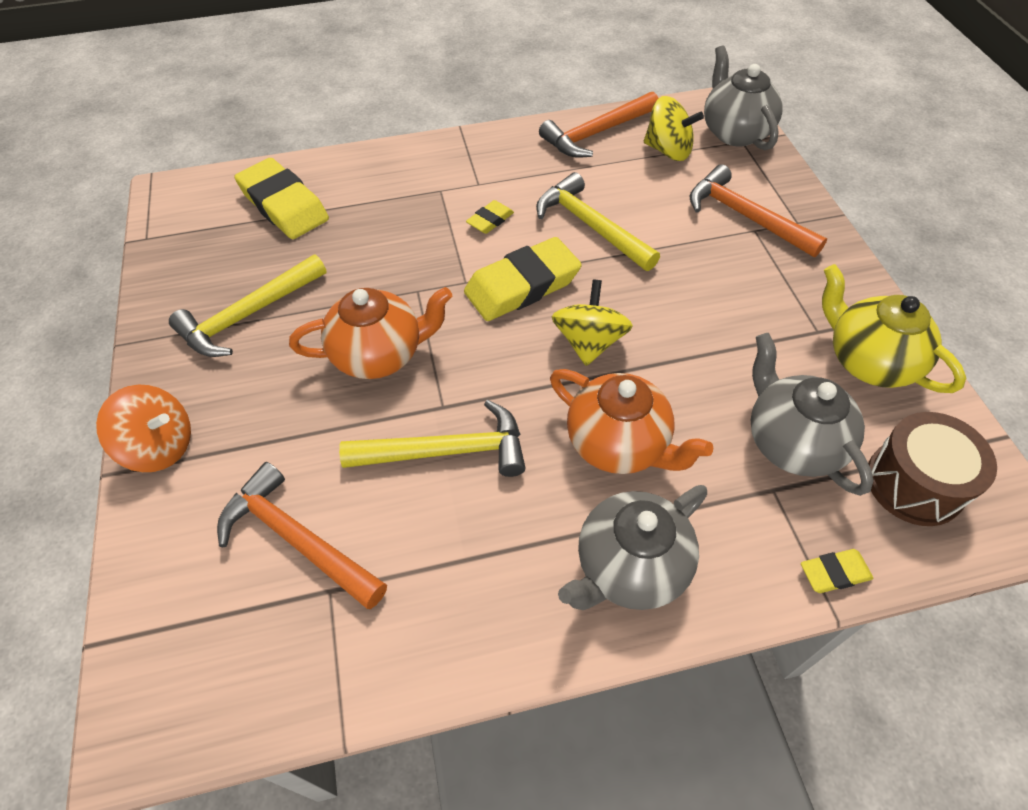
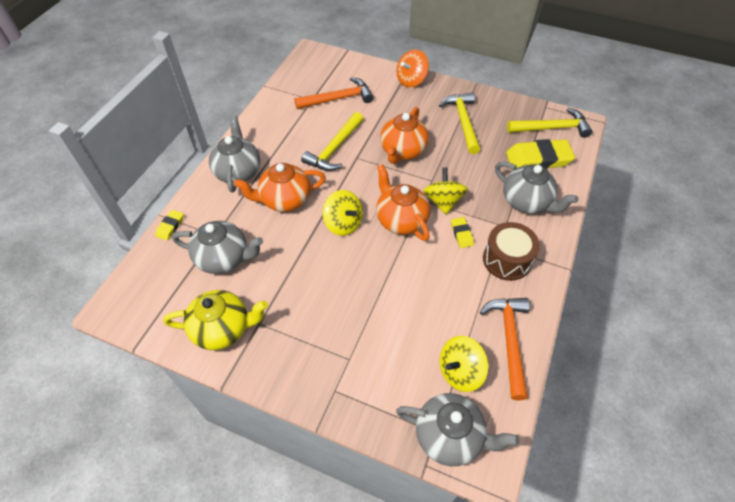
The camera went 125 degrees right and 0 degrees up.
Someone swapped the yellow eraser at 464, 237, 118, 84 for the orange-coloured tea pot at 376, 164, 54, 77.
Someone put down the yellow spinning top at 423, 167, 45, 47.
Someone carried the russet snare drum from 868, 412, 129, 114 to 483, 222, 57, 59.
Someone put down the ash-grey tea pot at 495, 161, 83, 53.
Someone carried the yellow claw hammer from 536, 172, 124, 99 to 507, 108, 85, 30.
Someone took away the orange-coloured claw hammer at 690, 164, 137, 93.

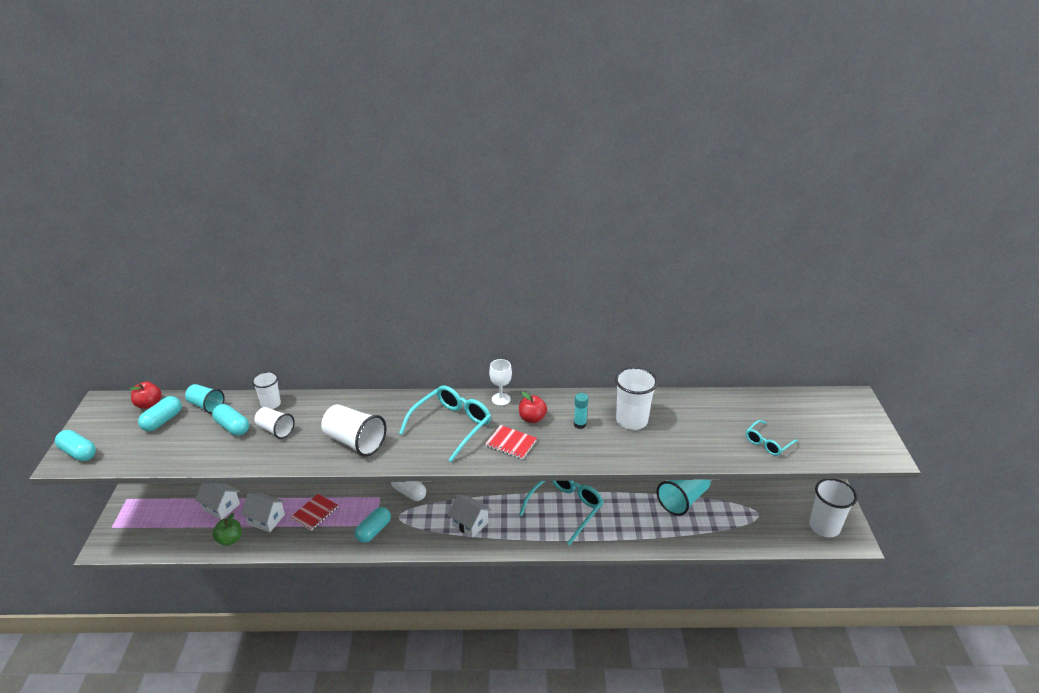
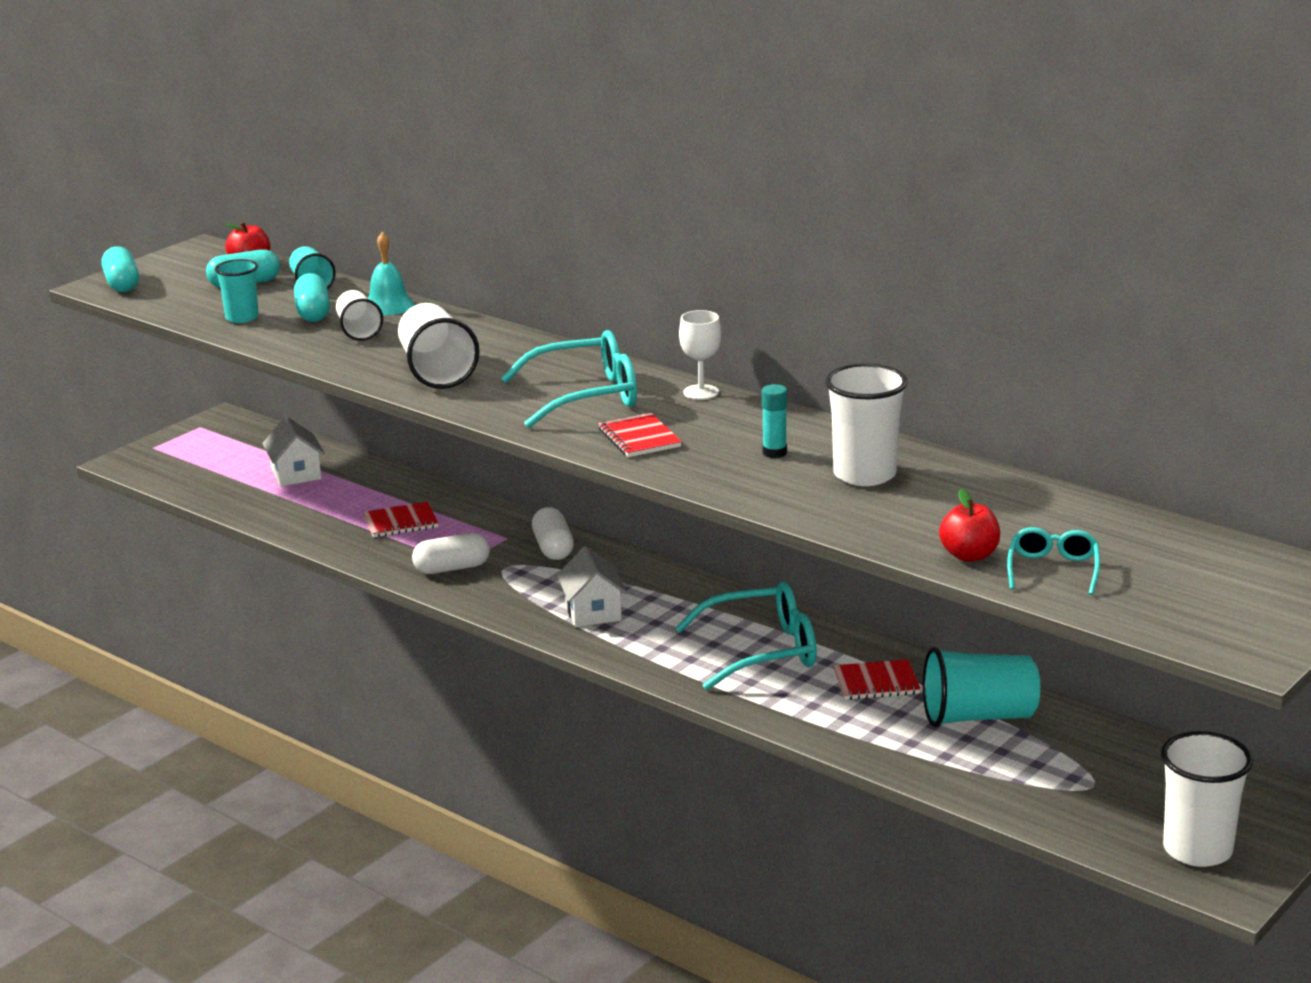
The camera went 40 degrees right and 10 degrees down.
Someone put down the teal tumbler at 215, 259, 44, 64.
Someone swapped the white tumbler at 252, 372, 29, 37 for the teal bell at 368, 232, 46, 83.
Someone repainted the teal pill at 355, 507, 36, 36, which became the white pill at 412, 533, 78, 41.
Someone put down the scarlet notepad at 834, 659, 87, 41.
Someone carried the scarlet toy apple from 519, 391, 28, 32 to 939, 489, 61, 73.
Someone rotated the teal glasses at 746, 420, 52, 36 by 105 degrees clockwise.
Someone took away the green toy apple at 212, 513, 30, 33.
Someone took away the white cottage at 241, 493, 44, 39.

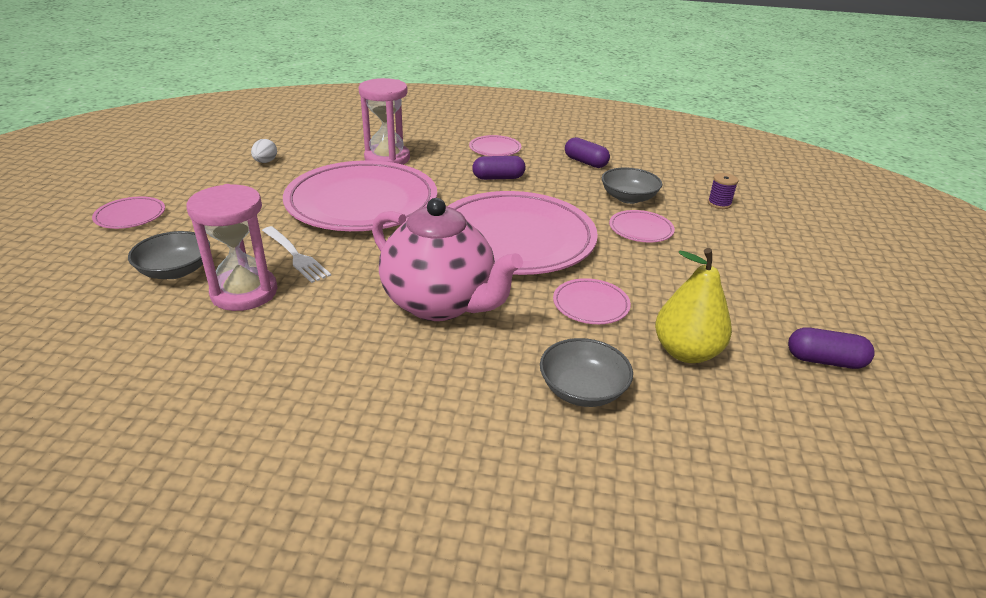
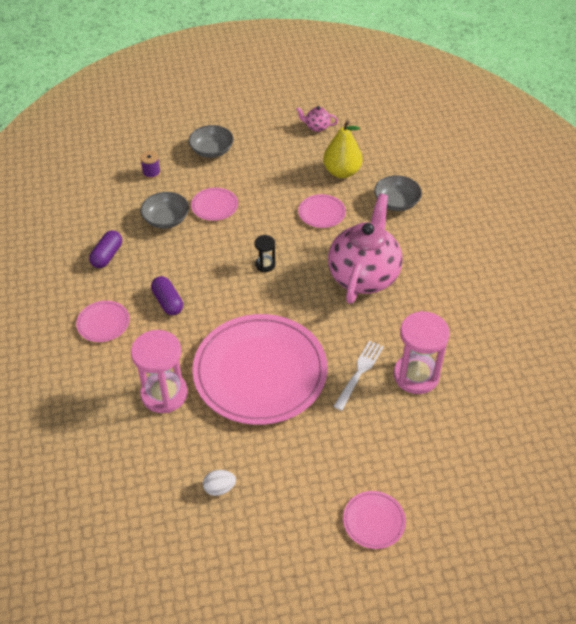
The camera went 110 degrees left and 15 degrees up.
Someone carried the ash-grey deep dish from 128, 231, 82, 48 to 189, 125, 45, 33.
Someone swapped the pink flat dish at 447, 191, 151, 84 for the jet-black sand timer at 254, 235, 21, 37.
Someone swapped the royal purple pill at 788, 327, 87, 42 for the pink tea pot at 296, 106, 42, 26.

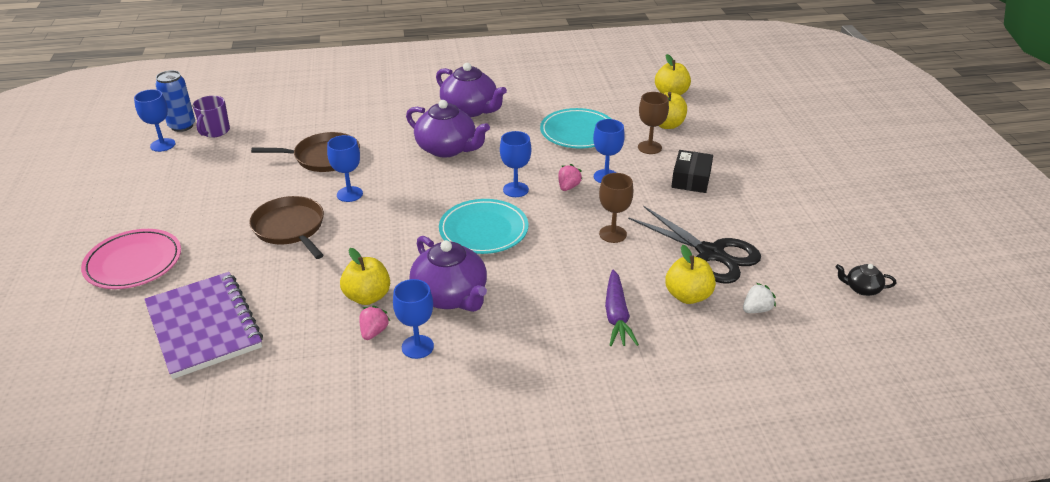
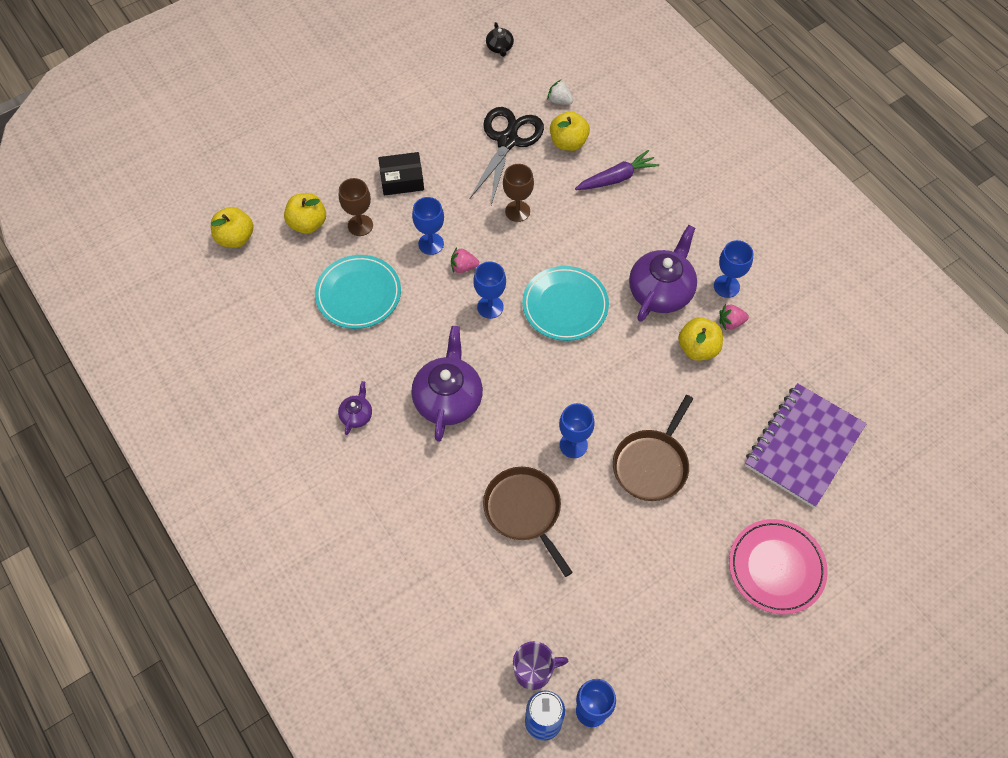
The camera went 115 degrees left and 25 degrees up.
Someone scaled the royal purple tea pot at 436, 63, 71, 54 by 0.48.

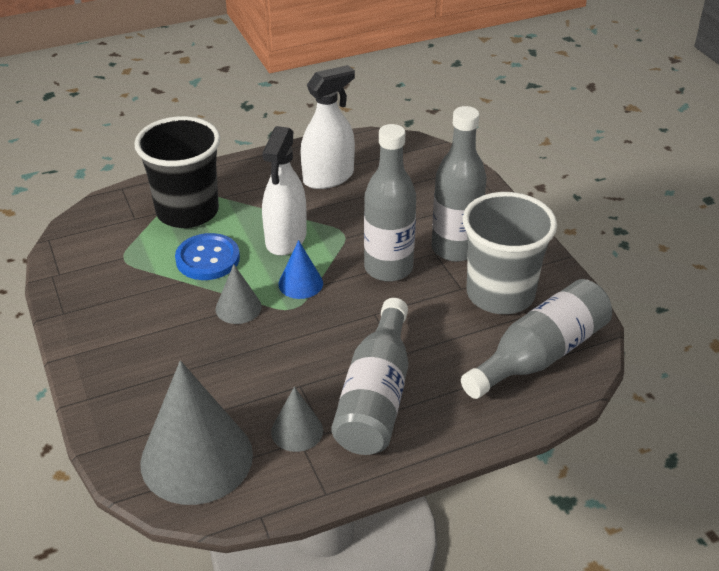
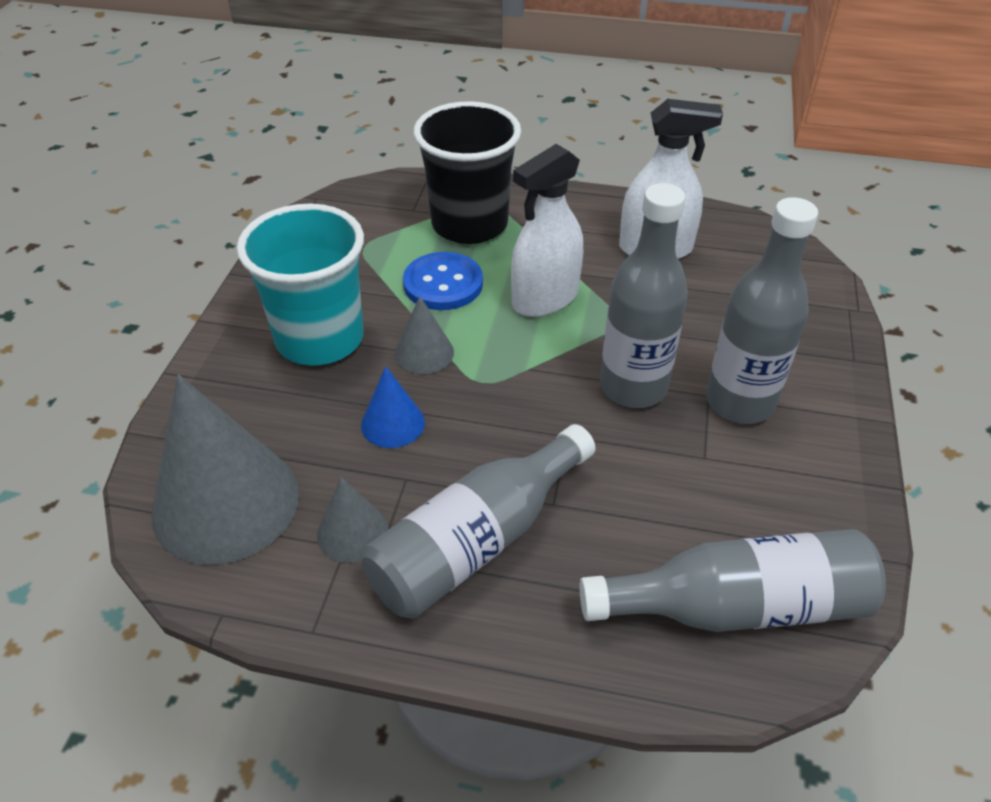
The camera went 35 degrees right and 5 degrees up.
Someone put down the teal tumbler at 237, 203, 127, 163.
Someone carried the blue cone from 278, 240, 45, 59 to 361, 366, 64, 82.
Someone took away the ash-grey tumbler at 463, 192, 94, 122.

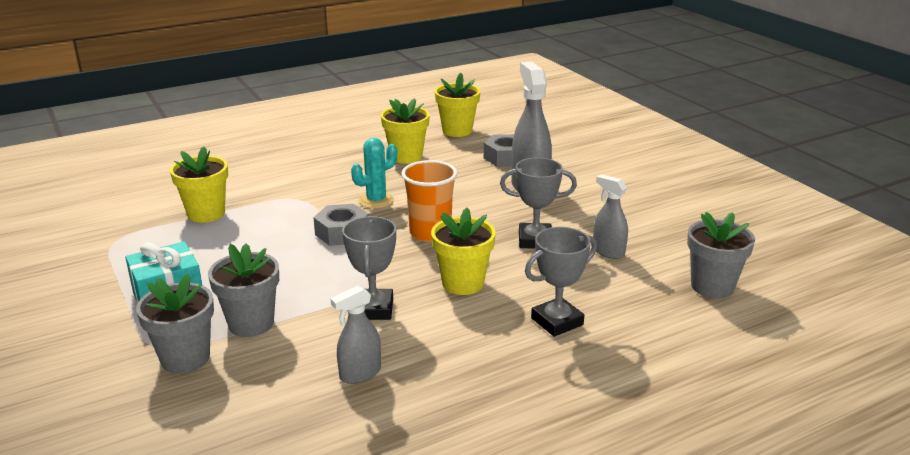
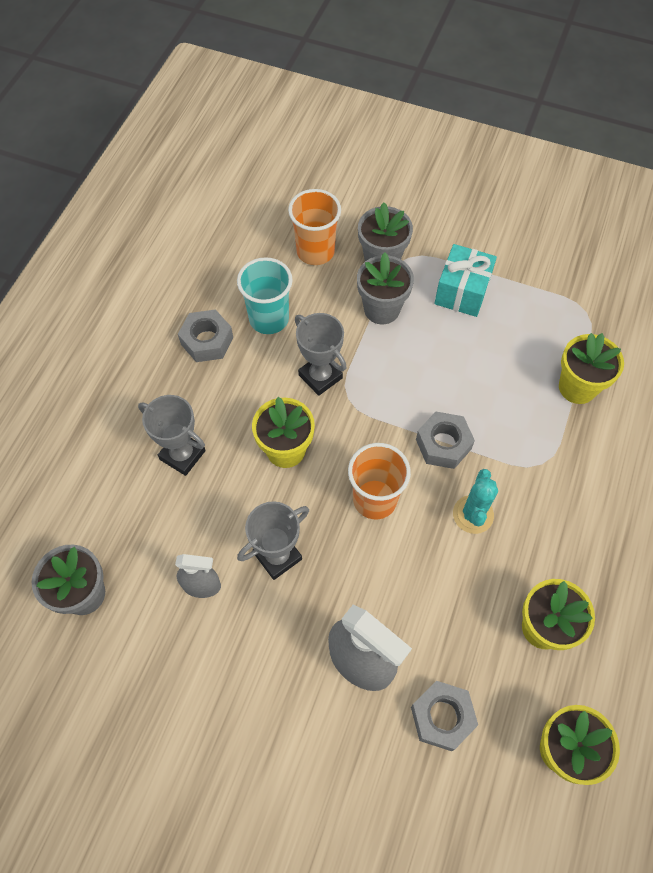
The camera went 140 degrees right and 35 degrees up.
Someone rotated the ash-grey prize cup at 525, 227, 72, 110 by 75 degrees counterclockwise.
Someone put down the ash-grey hexagon nut at 178, 309, 55, 53.
Someone swapped the ash-grey sprayer at 331, 286, 50, 98 for the teal tumbler at 237, 257, 56, 77.
Someone put down the orange-coloured tumbler at 288, 189, 53, 76.

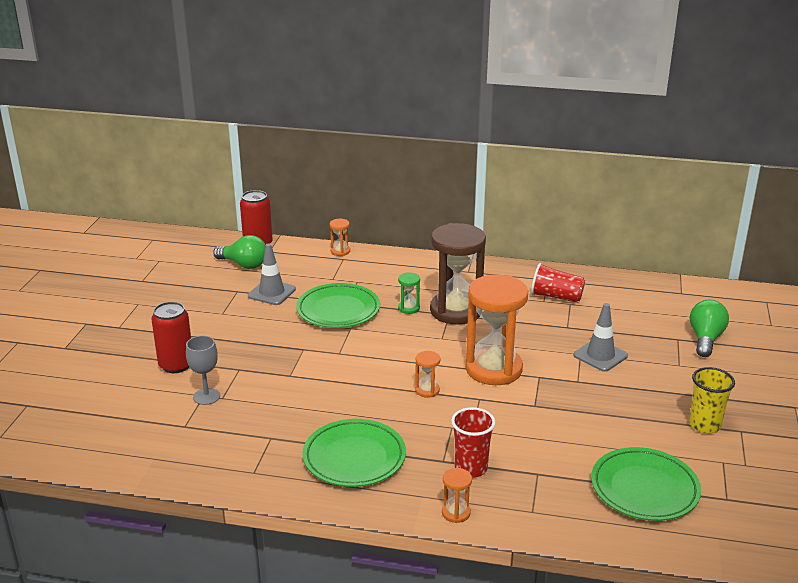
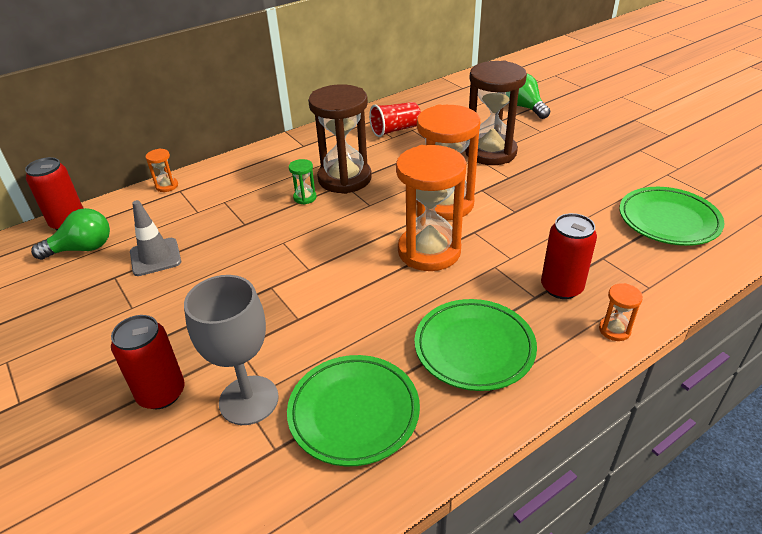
The camera went 45 degrees left and 10 degrees up.
Someone scaled the ash-grey wine glass at 186, 336, 34, 69 by 1.63.
Someone carried the green flat dish from 296, 283, 84, 45 to 287, 355, 133, 111.
Someone scaled the orange-coloured sand timer at 415, 351, 26, 47 by 2.41.
Someone swapped the ash-grey traffic cone at 573, 303, 55, 69 for the russet sand timer at 465, 61, 62, 104.
Someone swapped the scarlet tumbler at 451, 407, 44, 71 for the scarlet soda can at 541, 213, 56, 86.
Someone took away the yellow tumbler at 689, 367, 46, 67.

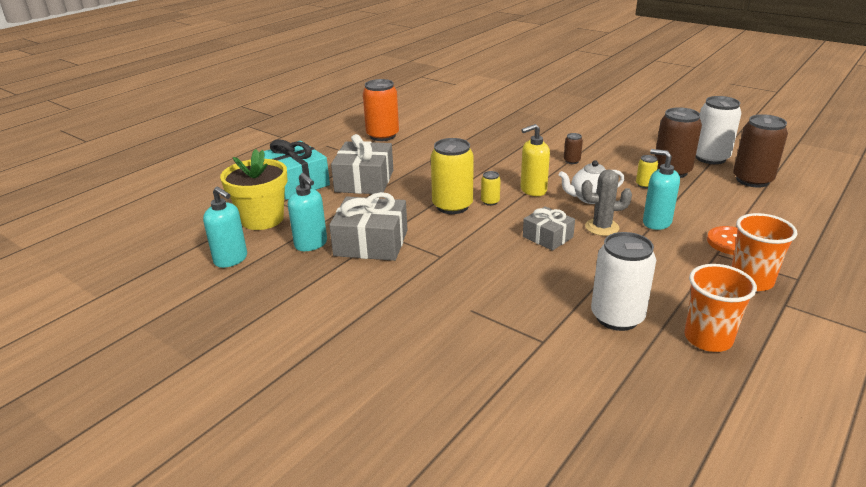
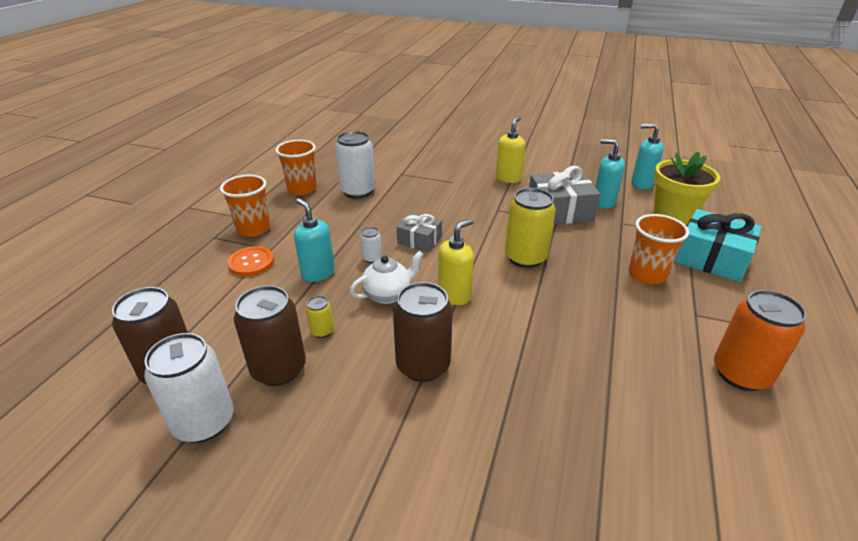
The camera went 160 degrees right and 5 degrees up.
Someone rotated the teal soap pump at 643, 149, 37, 81 by 150 degrees counterclockwise.
Someone swapped the ash-grey prickly plant at 581, 169, 51, 67 for the white soda can at 360, 227, 22, 36.
Someone scaled the russet soda can at 564, 133, 19, 31 by 2.15.
Someone put down the yellow soap pump at 496, 116, 29, 67.
Someone swapped the ash-grey wrapped gift at 331, 134, 62, 60 for the orange-coloured tumbler at 629, 214, 60, 70.
Someone took away the yellow soda can at 481, 171, 20, 35.

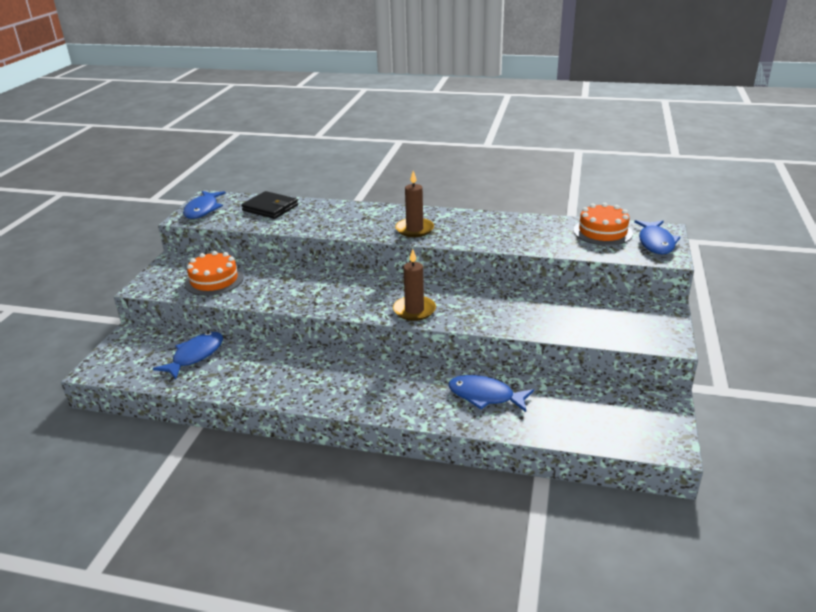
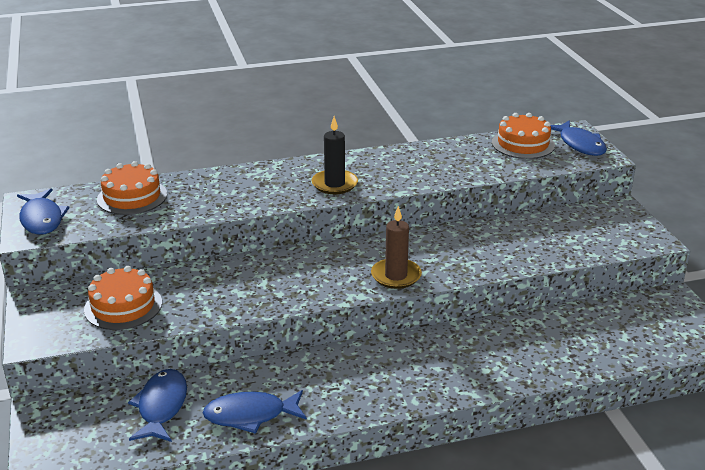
The camera went 30 degrees left and 0 degrees up.
Someone swapped the jet-black card wallet at 241, 191, 57, 28 for the orange-coloured cake at 97, 161, 70, 54.
Someone carried the blue toy fish from 448, 375, 86, 37 to 203, 390, 104, 44.
Someone repainted the russet candle at 395, 171, 39, 66, which became the jet-black candle at 312, 116, 46, 78.

